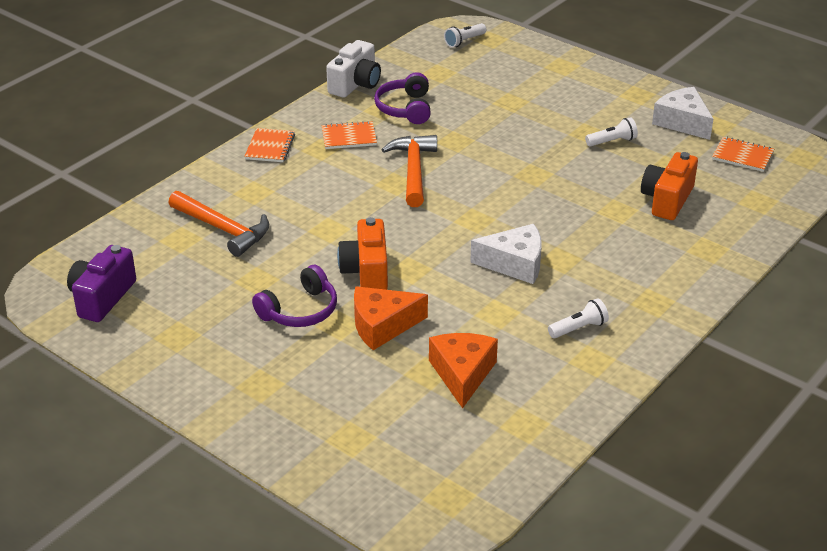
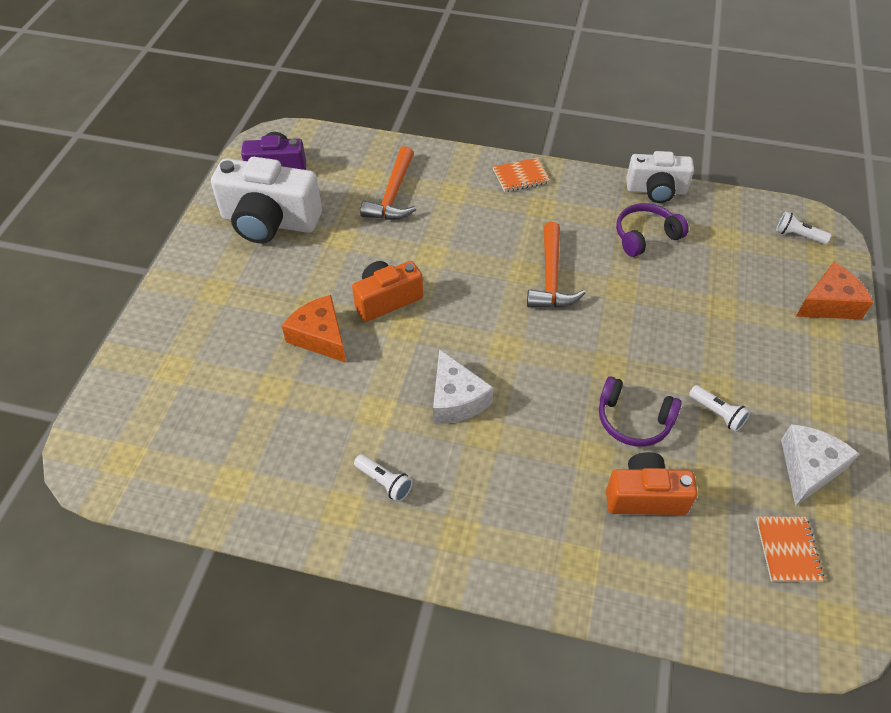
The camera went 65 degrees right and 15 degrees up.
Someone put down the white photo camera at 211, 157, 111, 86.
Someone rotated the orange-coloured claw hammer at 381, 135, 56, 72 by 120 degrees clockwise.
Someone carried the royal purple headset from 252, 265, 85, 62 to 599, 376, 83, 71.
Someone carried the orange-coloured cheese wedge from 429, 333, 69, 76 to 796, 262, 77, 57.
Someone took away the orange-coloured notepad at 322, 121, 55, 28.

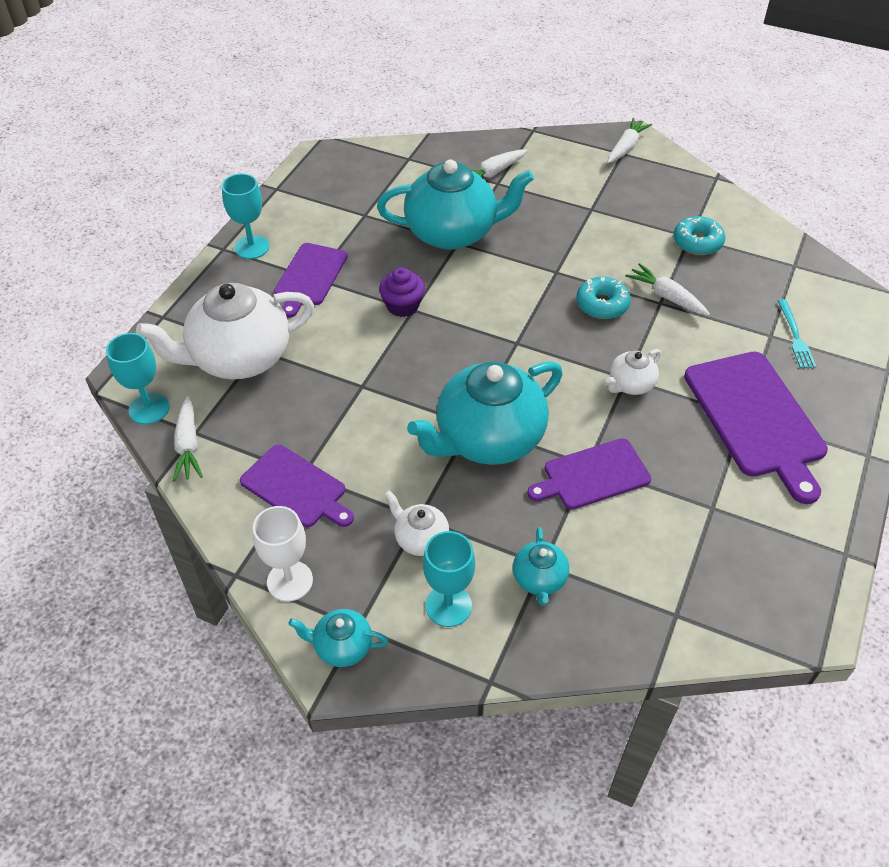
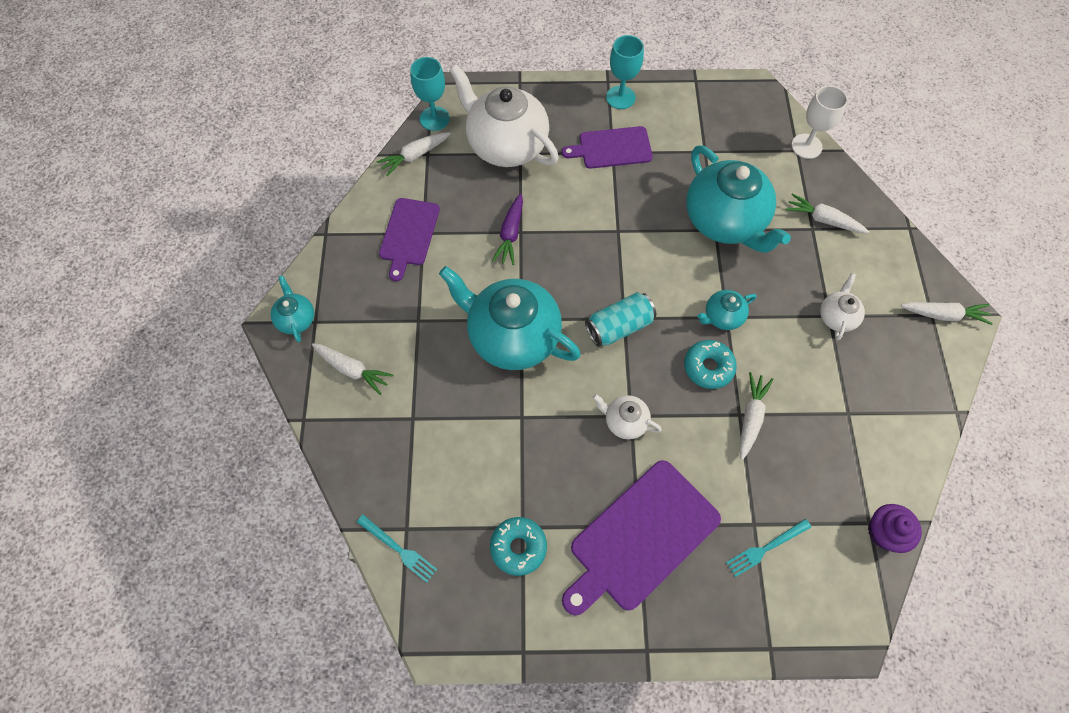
The camera went 65 degrees right and 15 degrees up.
Someone swapped the teal wine glass at 423, 531, 52, 96 for the white toy carrot at 312, 343, 81, 52.
Someone put down the teal table fork at 357, 515, 80, 67.
Someone carried the teal glazed donut from 673, 216, 52, 39 to 490, 517, 57, 59.
Someone put down the royal purple toy carrot at 492, 193, 31, 72.
Someone put down the teal soda can at 585, 292, 71, 55.
Someone carried the teal tea pot from 513, 527, 56, 79 to 698, 290, 59, 40.
Someone carried the white wine glass from 253, 506, 60, 96 to 791, 86, 57, 73.
Someone carried the white tea pot from 385, 490, 64, 66 to 820, 273, 45, 67.
Someone carried the royal purple cupcake from 379, 267, 46, 50 to 868, 504, 54, 49.
Someone took away the royal purple chopping board at 527, 438, 124, 72.

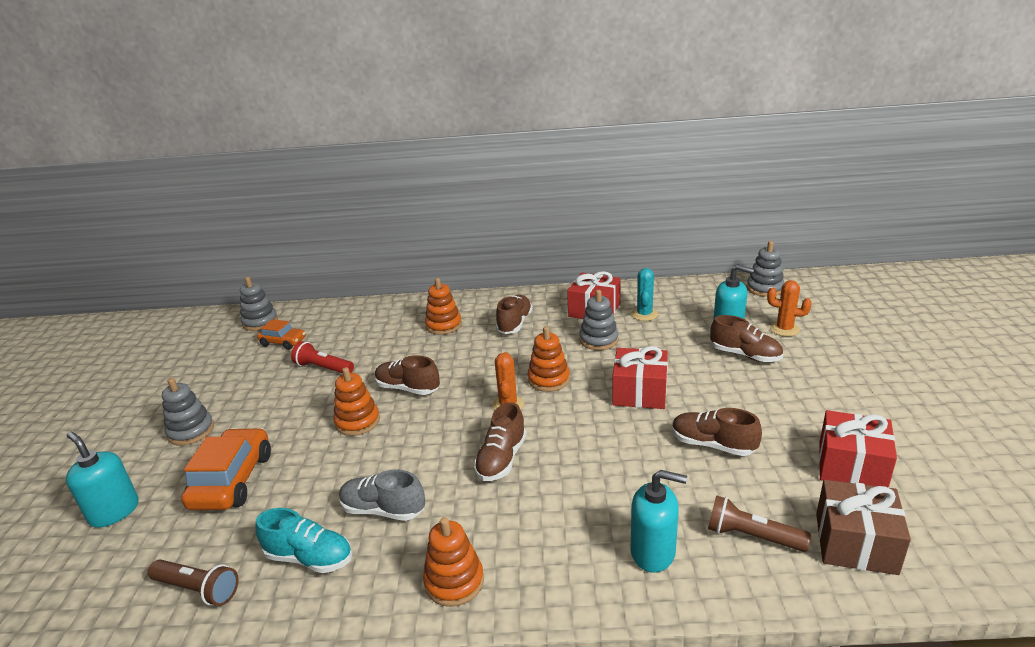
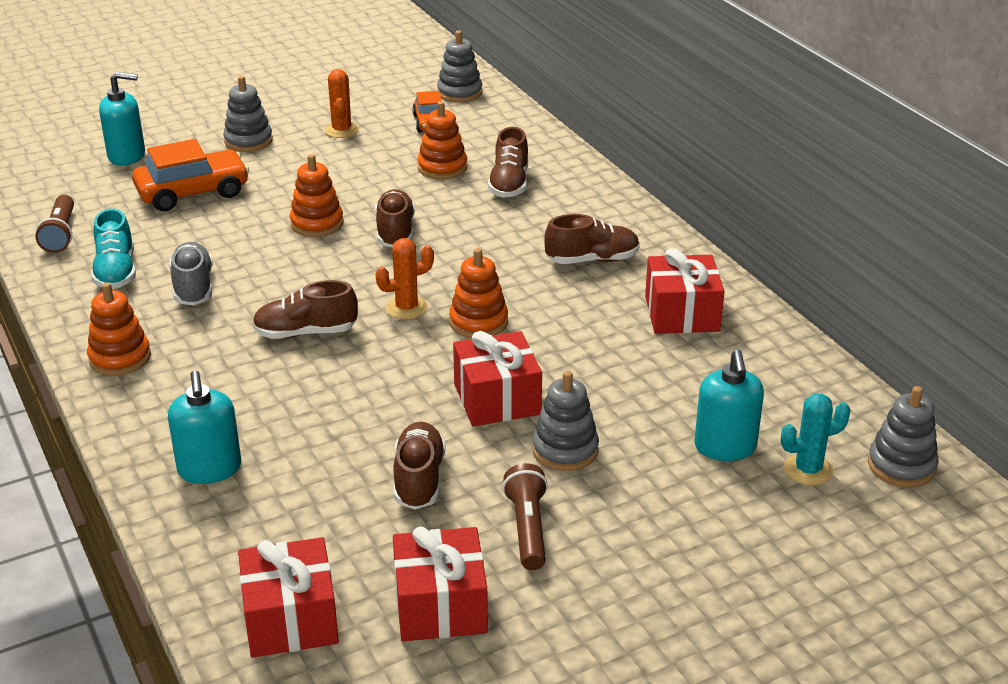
The camera went 60 degrees right and 5 degrees up.
Someone rotated the teal soap pump at 66, 432, 73, 96 by 75 degrees clockwise.
Someone repainted the russet wrapped gift at 816, 480, 95, 95, which became the scarlet wrapped gift at 238, 537, 101, 121.
Someone carried the orange-coloured prickly plant from 767, 280, 45, 56 to 325, 69, 34, 69.
Someone carried the orange-coloured stacking toy from 425, 278, 37, 57 to 418, 101, 49, 78.
Someone carried the russet shoe from 710, 315, 73, 47 to 488, 127, 40, 71.
Someone carried the russet torch from 708, 495, 103, 57 to 502, 463, 46, 107.
Someone carried the ash-grey stacking toy from 579, 290, 40, 60 to 532, 371, 67, 100.
Someone carried the teal prickly plant from 631, 268, 27, 53 to 781, 393, 69, 93.
Someone took away the scarlet torch at 291, 341, 63, 32.

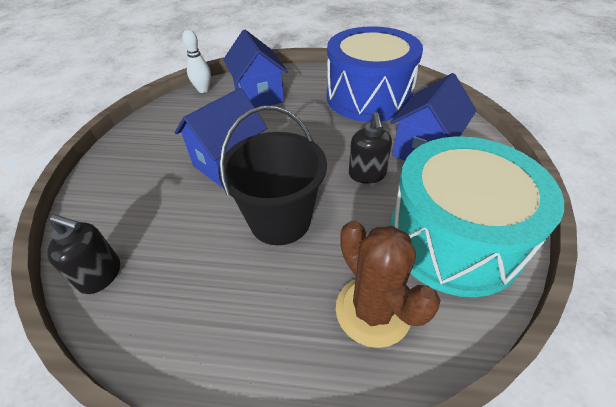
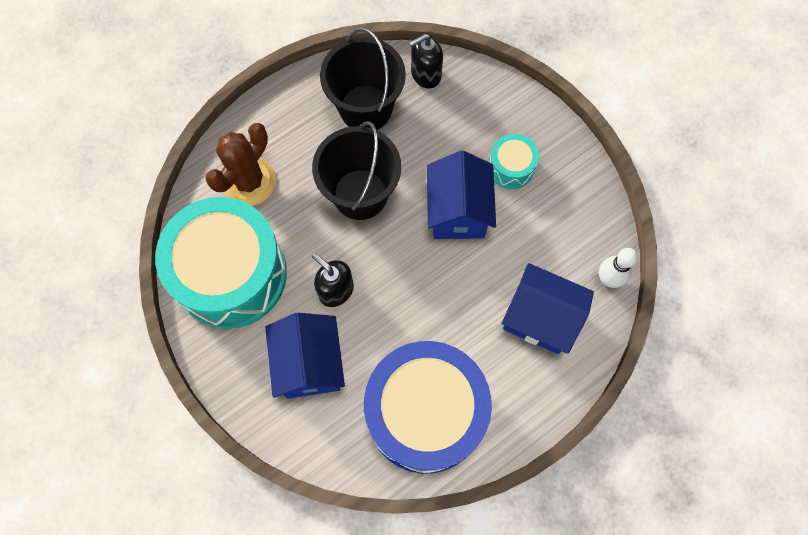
The camera went 135 degrees right and 25 degrees up.
Someone rotated the russet prickly plant at 336, 221, 105, 127 by 75 degrees counterclockwise.
Someone put down the jet-black pail at 320, 28, 86, 102.
Someone put down the teal snare drum at 489, 134, 50, 55.

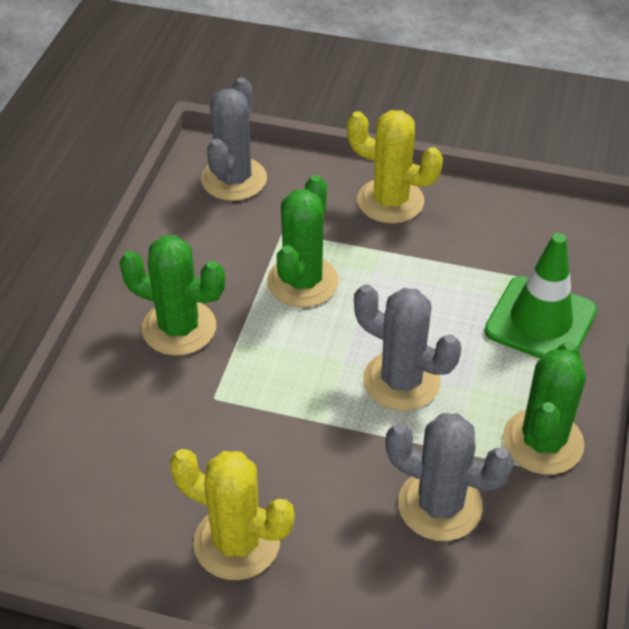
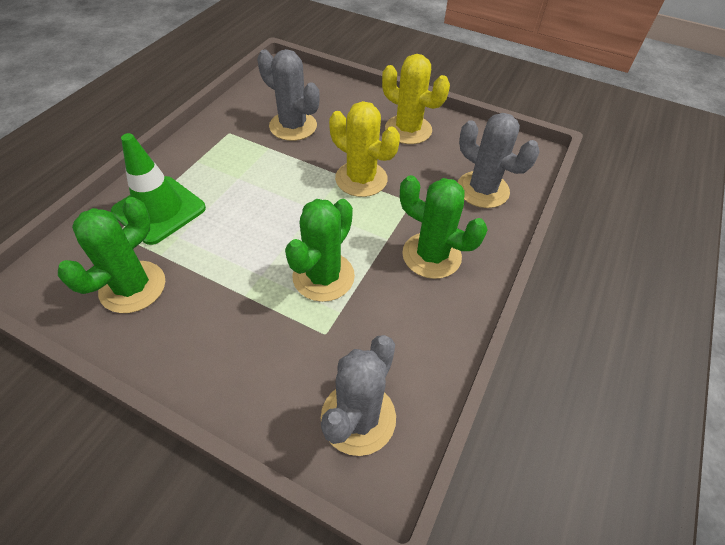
The camera went 170 degrees left and 5 degrees up.
Someone carried the green prickly plant from 503, 342, 83, 133 to 58, 197, 107, 116.
Someone carried the yellow prickly plant from 347, 110, 96, 114 to 329, 101, 71, 96.
Someone carried the ash-grey prickly plant from 354, 284, 108, 127 to 457, 113, 82, 95.

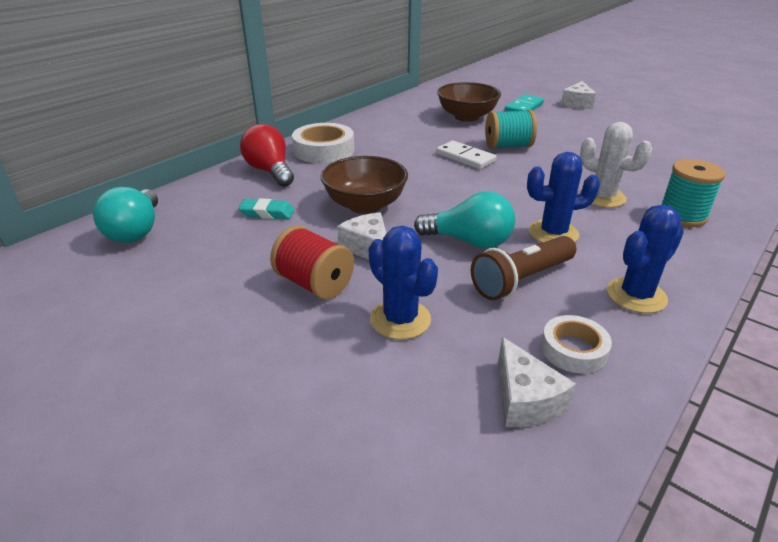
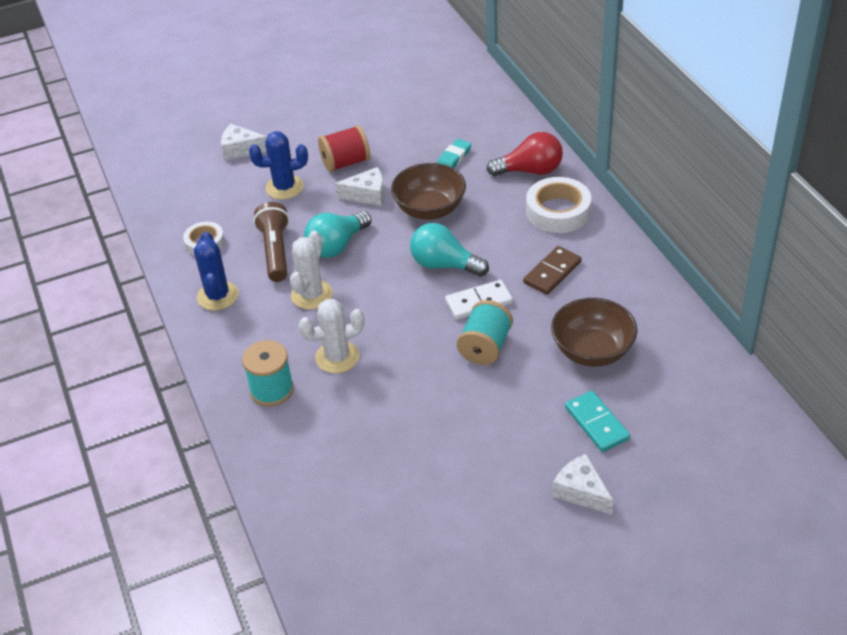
The camera went 120 degrees right and 10 degrees up.
Someone carried the white cheese wedge from 498, 337, 78, 90 to 221, 124, 46, 36.
Someone repainted the blue prickly plant at 527, 152, 73, 91, which became the white prickly plant at 290, 231, 43, 79.
Someone carried the teal lightbulb from 93, 187, 65, 56 to 410, 223, 79, 54.
Someone put down the russet domino tile at 523, 246, 59, 49.

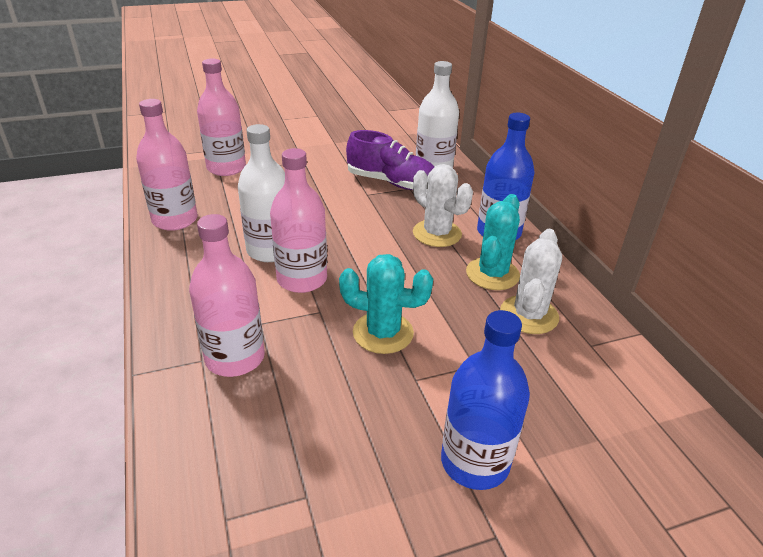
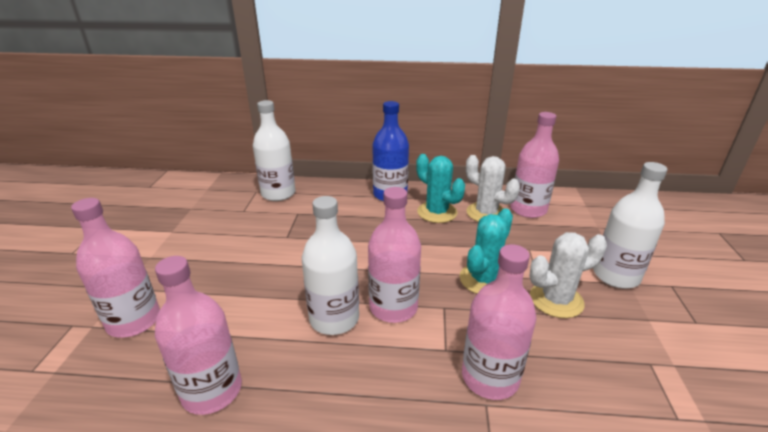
The camera went 65 degrees left and 5 degrees down.
Someone put down the pink flask at 510, 112, 49, 106.
Someone carried the white prickly plant from 413, 164, 60, 83 to 530, 232, 77, 86.
Someone repainted the blue flask at 441, 310, 89, 180, which became the white flask at 593, 162, 75, 127.
Someone took away the royal purple shoe at 346, 130, 88, 60.

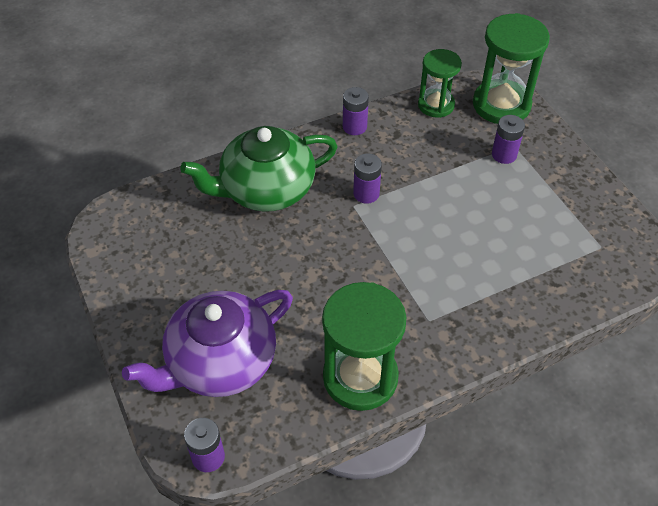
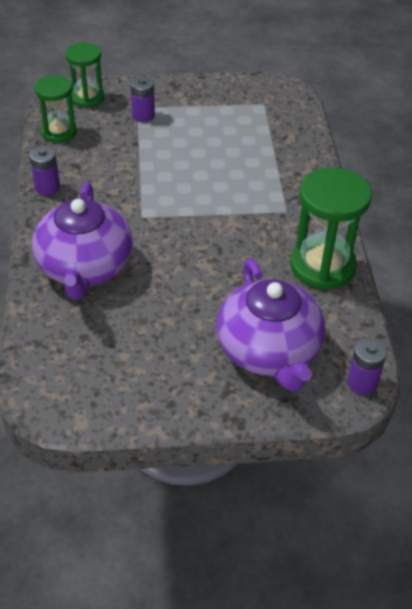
The camera went 70 degrees left and 5 degrees down.
Someone repainted the green tea pot at 180, 126, 158, 86, which became the royal purple tea pot at 32, 182, 101, 118.
Someone scaled the green sand timer at 473, 13, 77, 111 by 0.63.
Someone took away the royal purple AA battery at 353, 153, 29, 51.

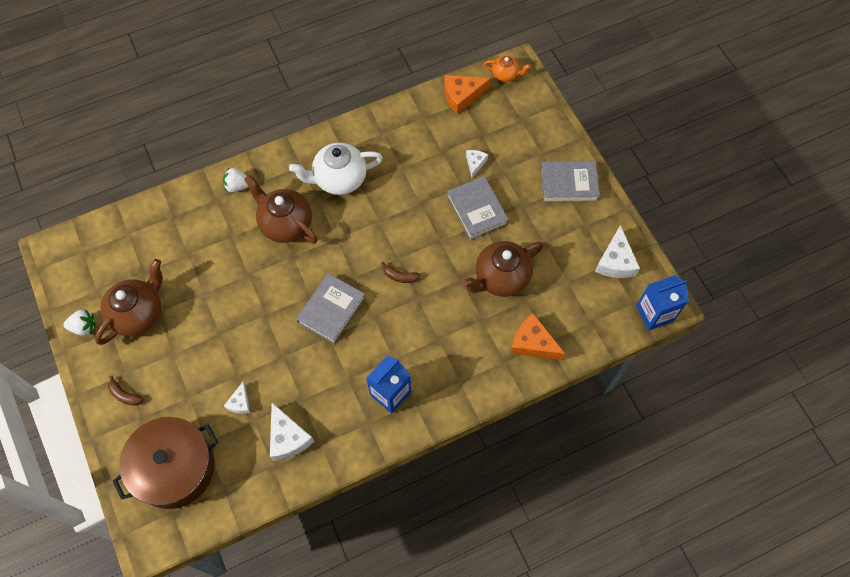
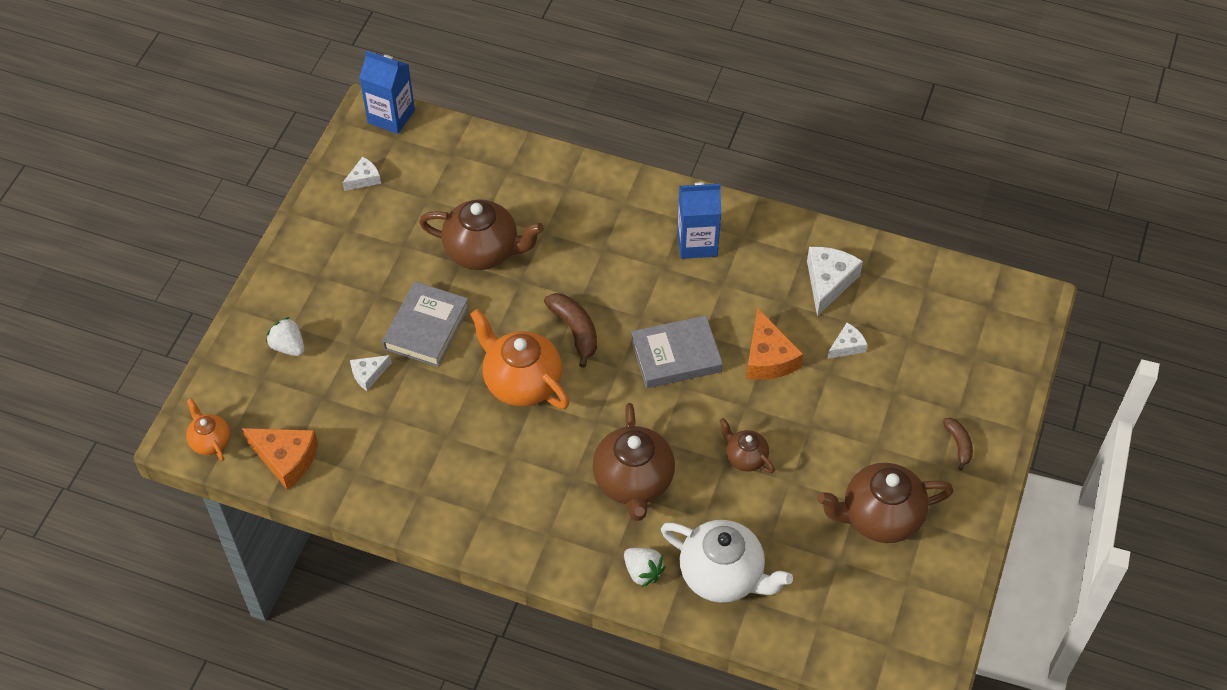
The camera went 135 degrees left and 10 degrees down.
Someone carried the white berry from 63, 309, 33, 27 to 266, 317, 38, 39.
Someone scaled the white cheese wedge at 595, 225, 45, 53 by 0.57.
Someone put down the orange-coloured tea pot at 470, 309, 99, 100.
Someone scaled the russet banana fruit at 381, 262, 40, 21 by 1.60.
Someone carried the white tea pot from 289, 143, 94, 52 to 661, 520, 132, 83.
Someone put down the russet tea pot at 720, 418, 55, 56.
Someone carried the orange-coloured cheese wedge from 510, 313, 55, 47 to 746, 308, 57, 72.
Someone took away the russet pot at 113, 417, 105, 92.
Someone took away the ash-grey hardback at 541, 161, 59, 42.

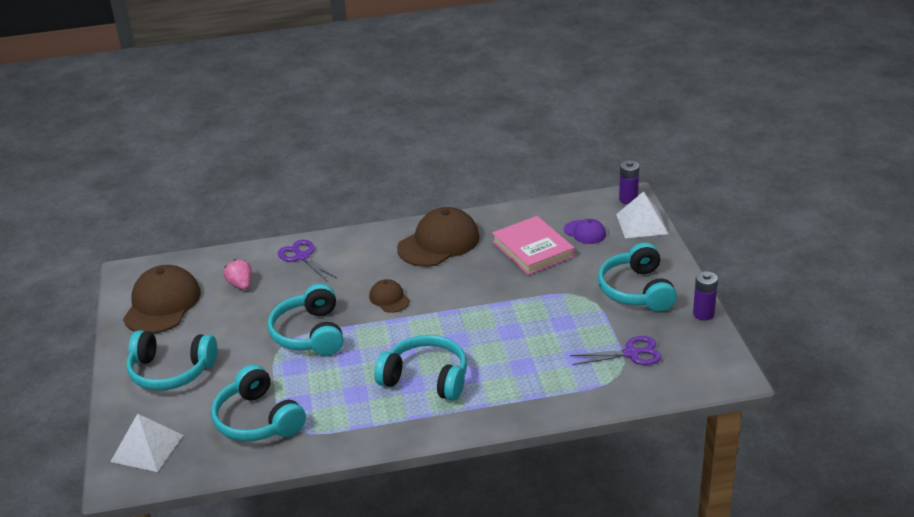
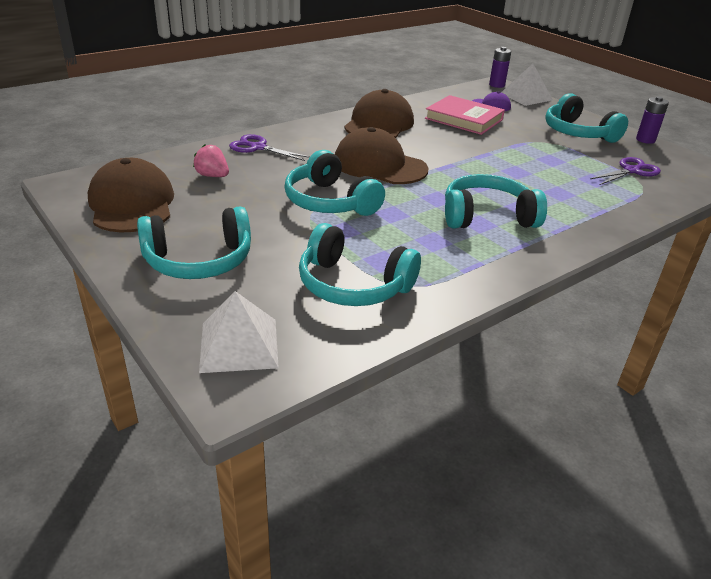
The camera went 30 degrees left and 0 degrees up.
Someone scaled the russet cap at 369, 279, 41, 34 by 1.99.

